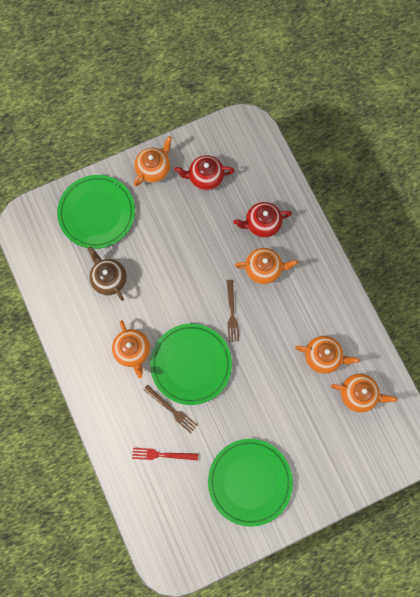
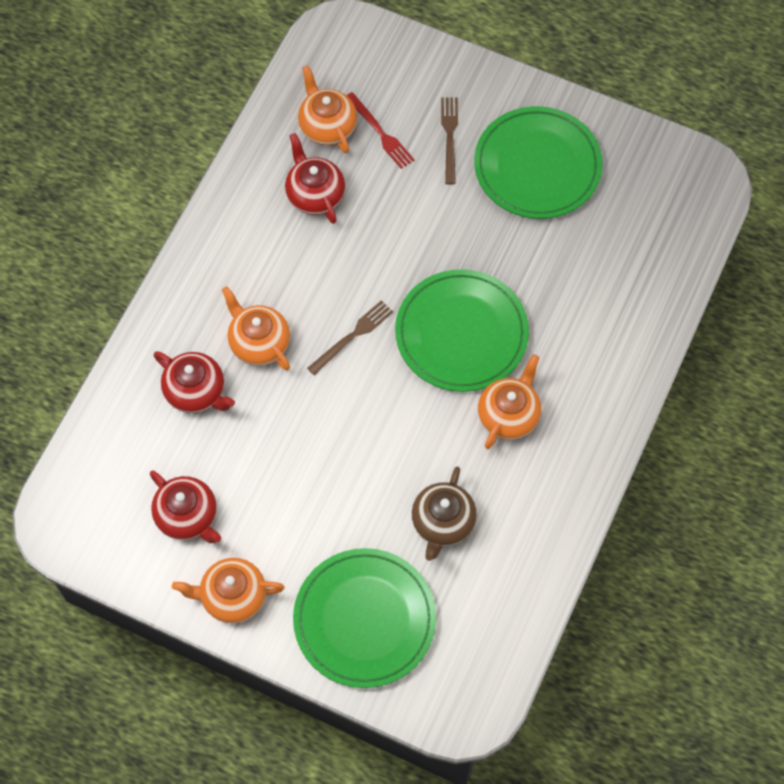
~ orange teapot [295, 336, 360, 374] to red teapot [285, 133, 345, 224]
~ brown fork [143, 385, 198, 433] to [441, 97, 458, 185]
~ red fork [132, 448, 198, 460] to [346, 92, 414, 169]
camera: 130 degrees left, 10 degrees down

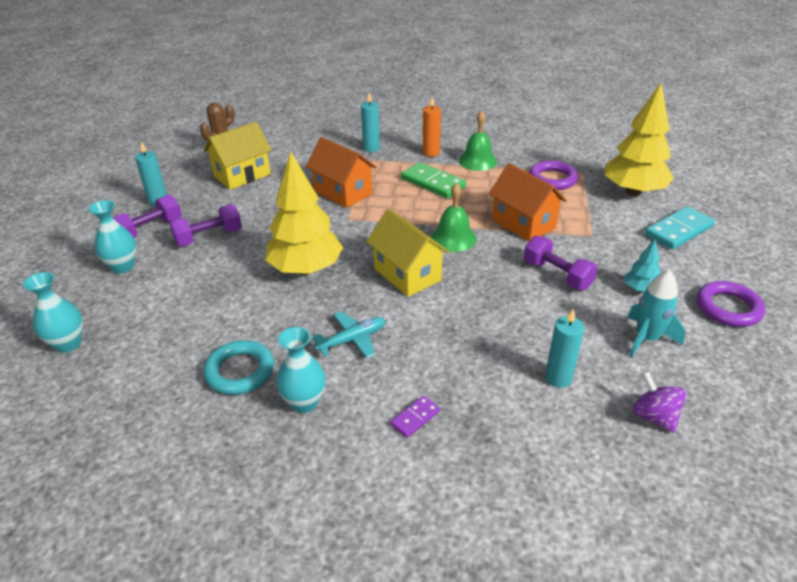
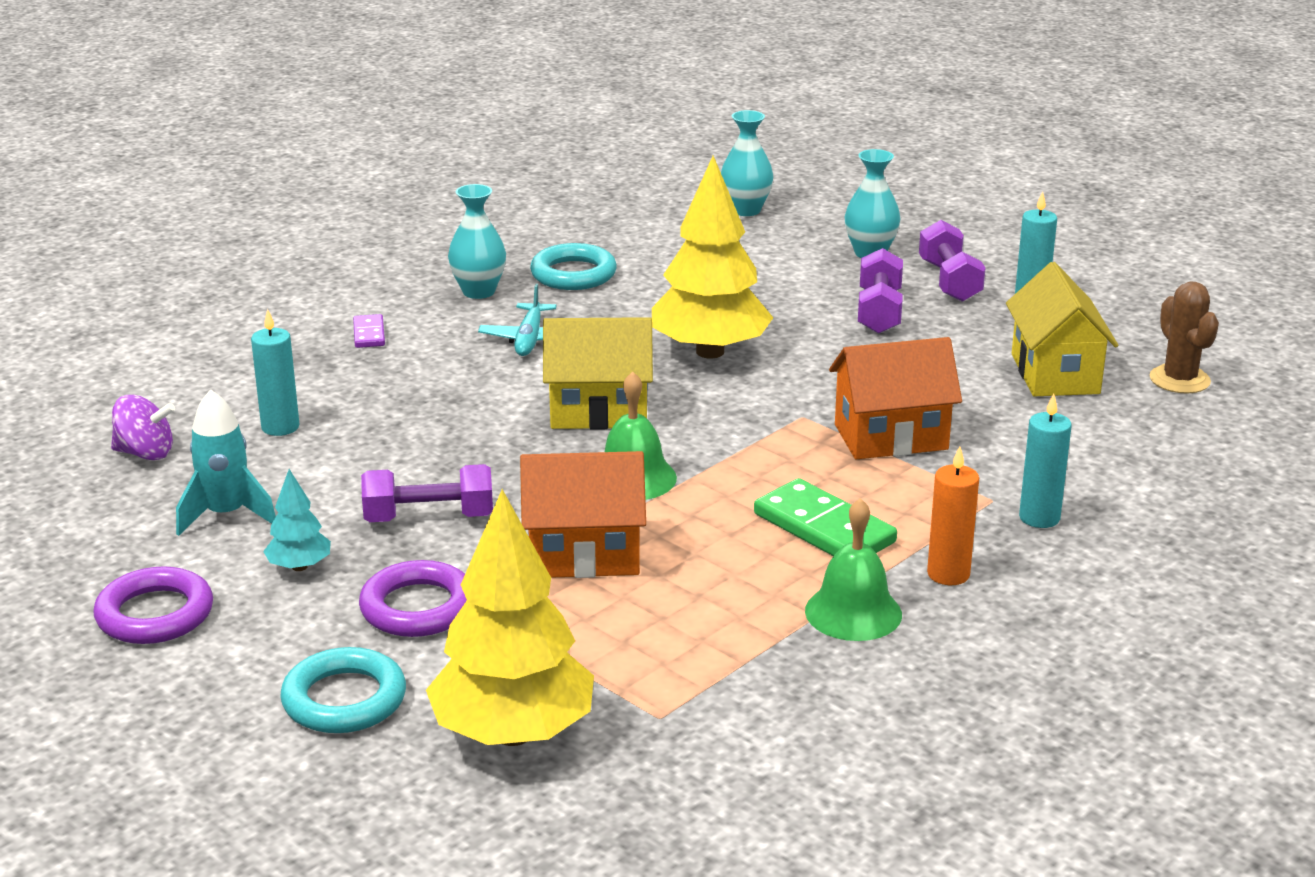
~ purple ring [529, 160, 578, 190] to [359, 560, 467, 637]
~ green domino [401, 162, 466, 199] = [754, 478, 897, 556] 60 degrees clockwise
~ turquoise domino [645, 206, 715, 250] to turquoise ring [280, 647, 406, 733]
camera: 125 degrees right, 10 degrees down

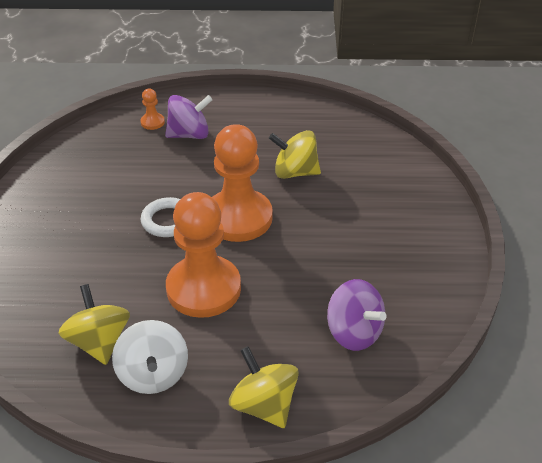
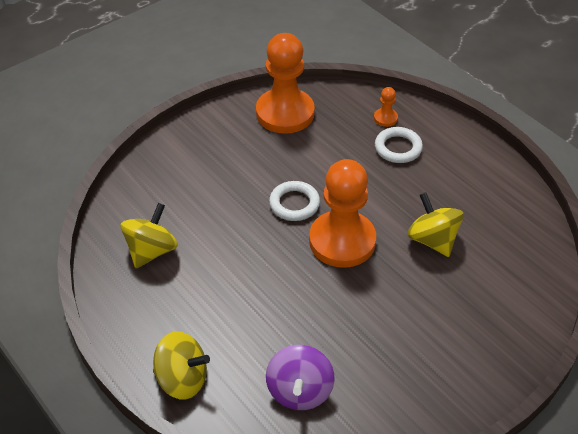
~ purple spinning top [165, 95, 212, 139] to white ring [375, 127, 423, 163]
~ orange pawn [166, 192, 241, 318] to [256, 33, 315, 134]
- white spinning top [112, 320, 188, 394]
~ yellow spinning top [229, 346, 299, 428] = [153, 331, 210, 400] 90 degrees clockwise
camera: 50 degrees right, 5 degrees up

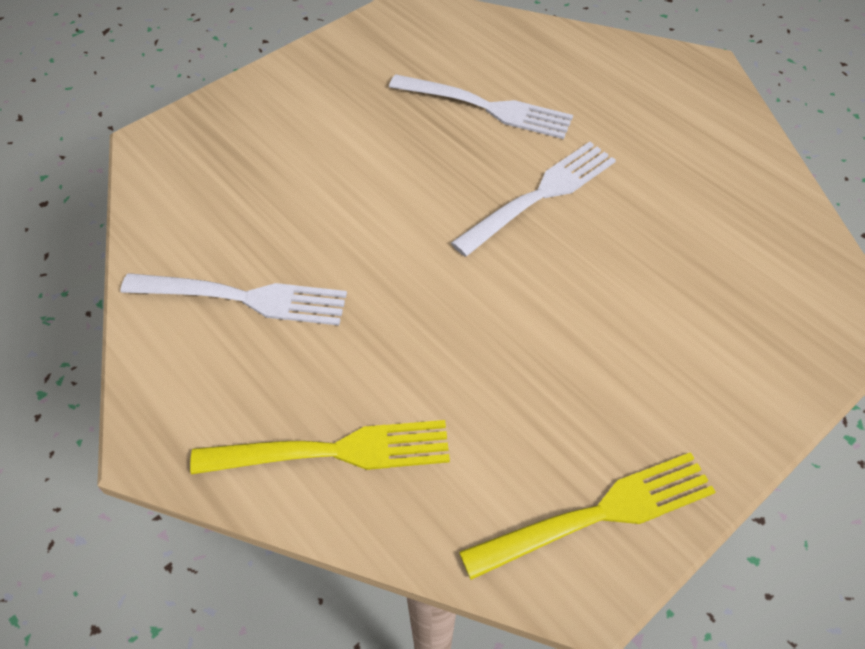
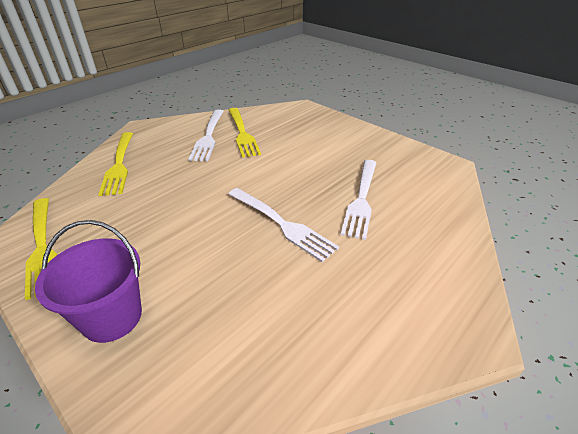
+ yellow fork [229, 108, 261, 158]
+ purple bucket [35, 220, 142, 343]
camera: 85 degrees right, 15 degrees down

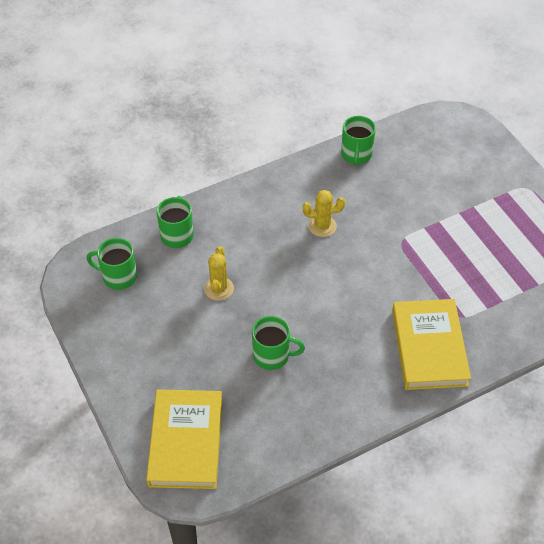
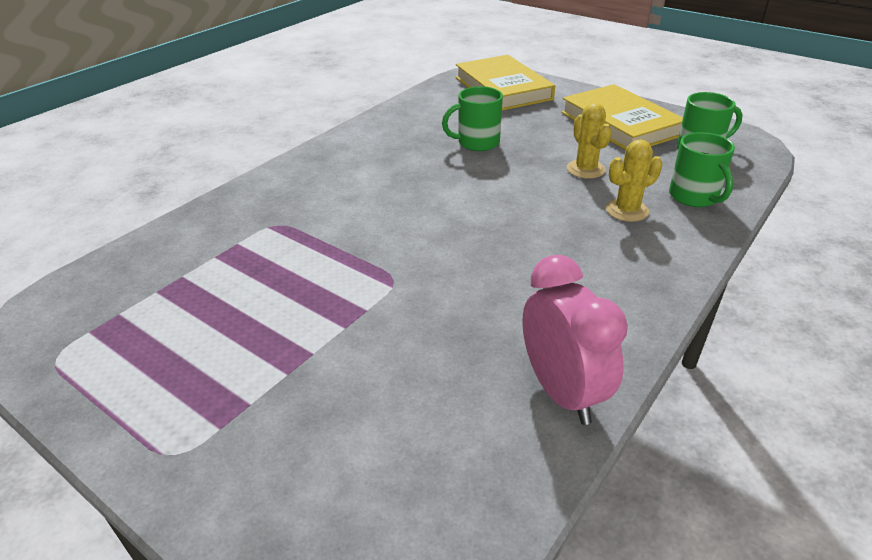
~ green mug [341, 116, 376, 166] to pink clock [522, 255, 628, 425]
~ yellow cactus [303, 190, 345, 237] to [606, 139, 662, 222]
~ yellow book [392, 299, 471, 390] to [561, 84, 683, 150]
camera: 155 degrees right, 15 degrees down

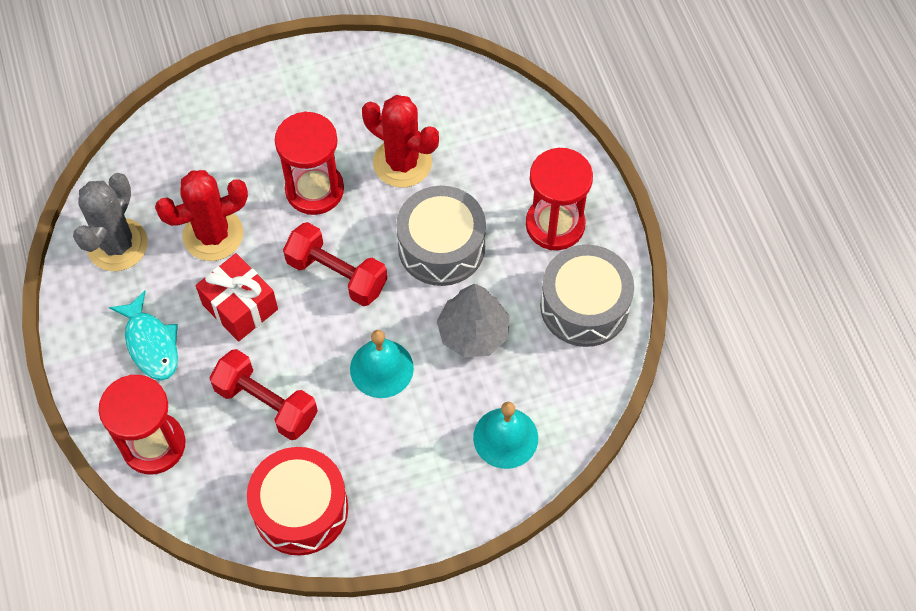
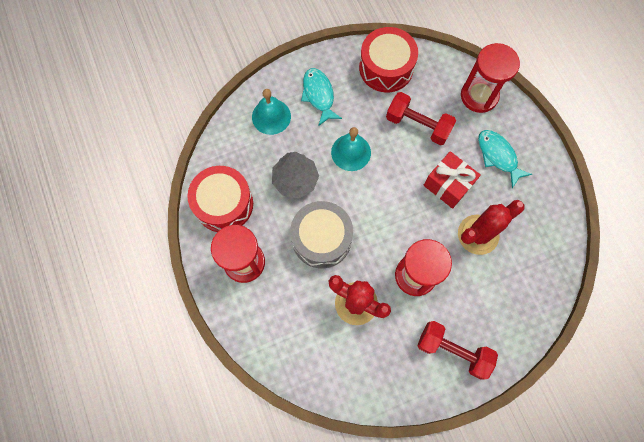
- grey cactus [73, 173, 148, 271]
~ red dumbbell [283, 222, 387, 306] to [417, 321, 498, 379]
~ grey drum [540, 245, 634, 347] to red drum [187, 166, 253, 232]
+ turquoise fish [301, 68, 342, 126]
camera: 175 degrees right, 10 degrees up

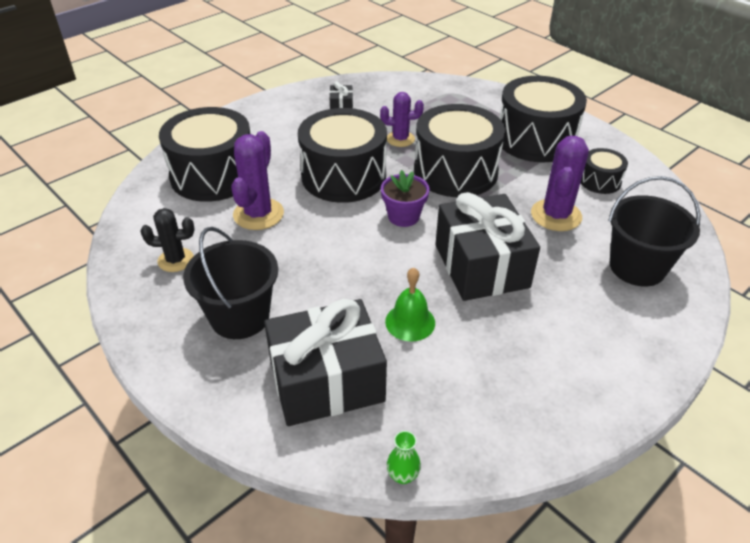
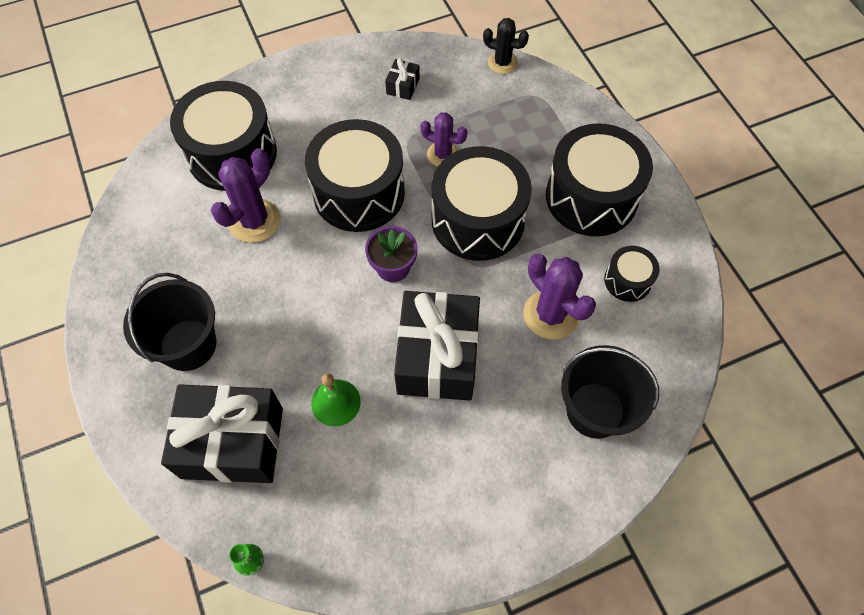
~ purple cactus [531, 136, 589, 231] = [523, 254, 596, 339] 75 degrees counterclockwise
~ black cactus [140, 208, 195, 272] to [483, 18, 529, 74]
camera: 20 degrees right, 20 degrees up

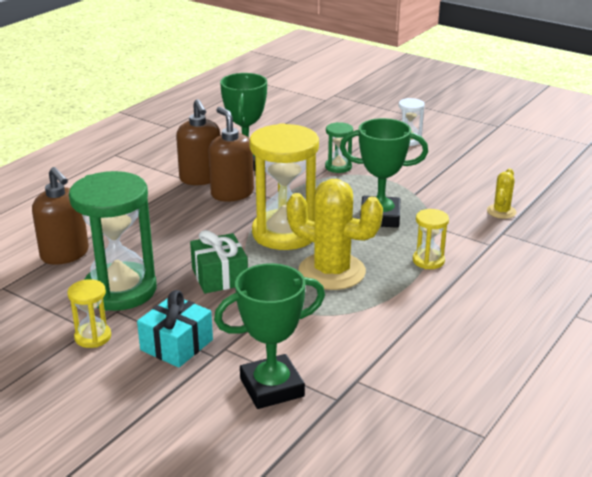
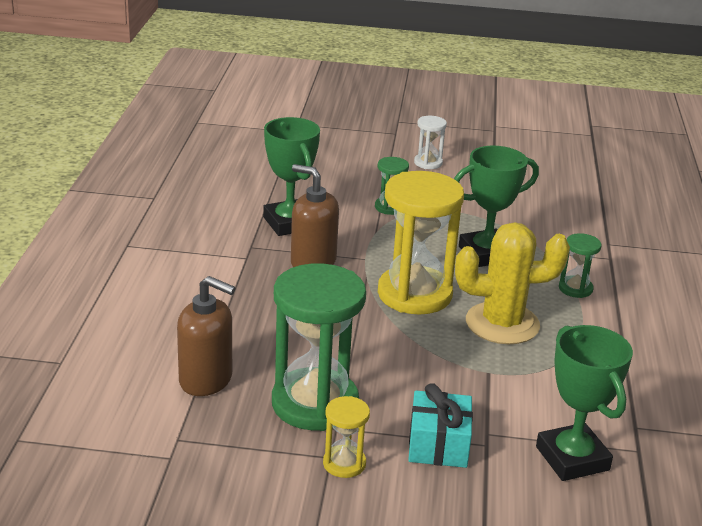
- brown soap dispenser [176, 99, 220, 185]
- yellow cactus [487, 168, 516, 219]
~ yellow hourglass [413, 209, 449, 269] to green hourglass [559, 233, 602, 298]
- green gift [190, 230, 248, 293]
~ green trophy [214, 263, 325, 409] = [536, 325, 633, 481] 60 degrees counterclockwise
camera: 30 degrees left, 0 degrees up

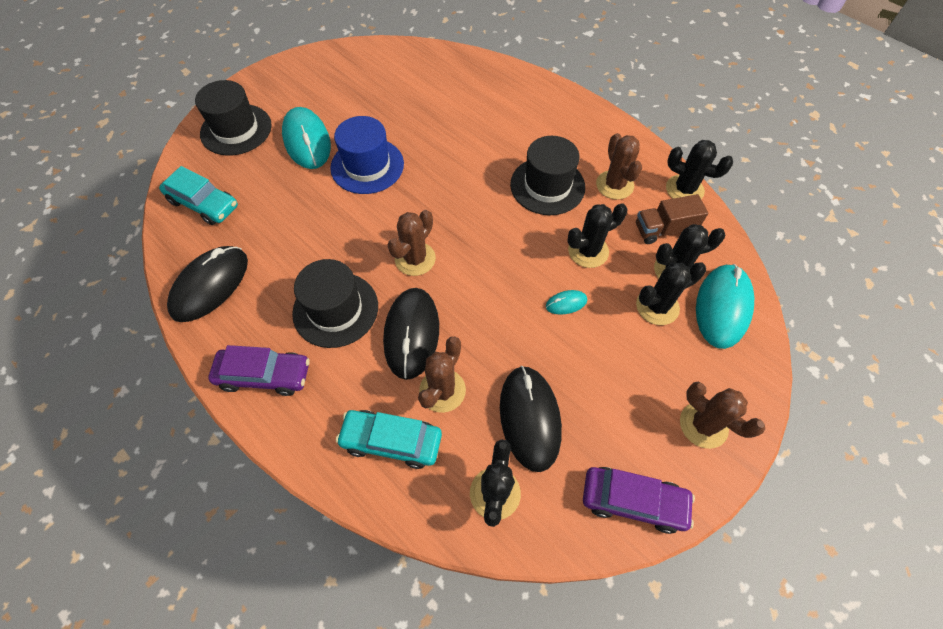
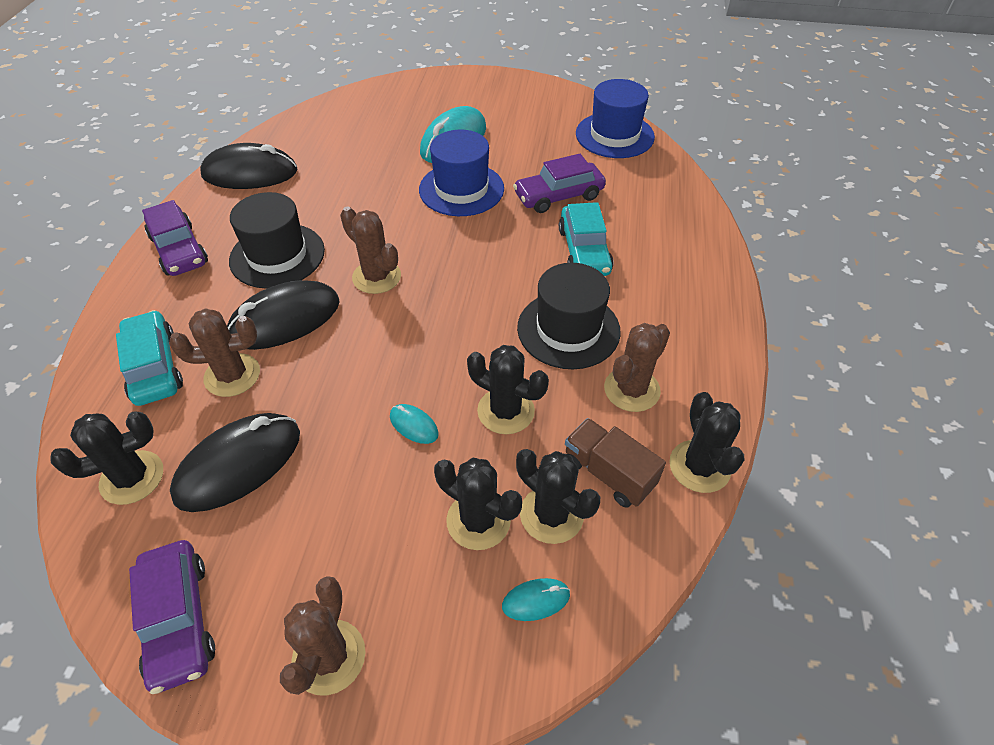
- black hat [195, 80, 272, 156]
~ turquoise car [159, 166, 238, 225] to [559, 202, 613, 276]
~ brown cactus [387, 210, 436, 276] = [340, 206, 401, 294] 45 degrees clockwise
~ turquoise mouse [696, 264, 754, 349] = [502, 578, 570, 621] x0.45
+ blue hat [576, 79, 655, 158]
+ purple car [513, 154, 606, 213]
camera: 55 degrees right, 10 degrees down

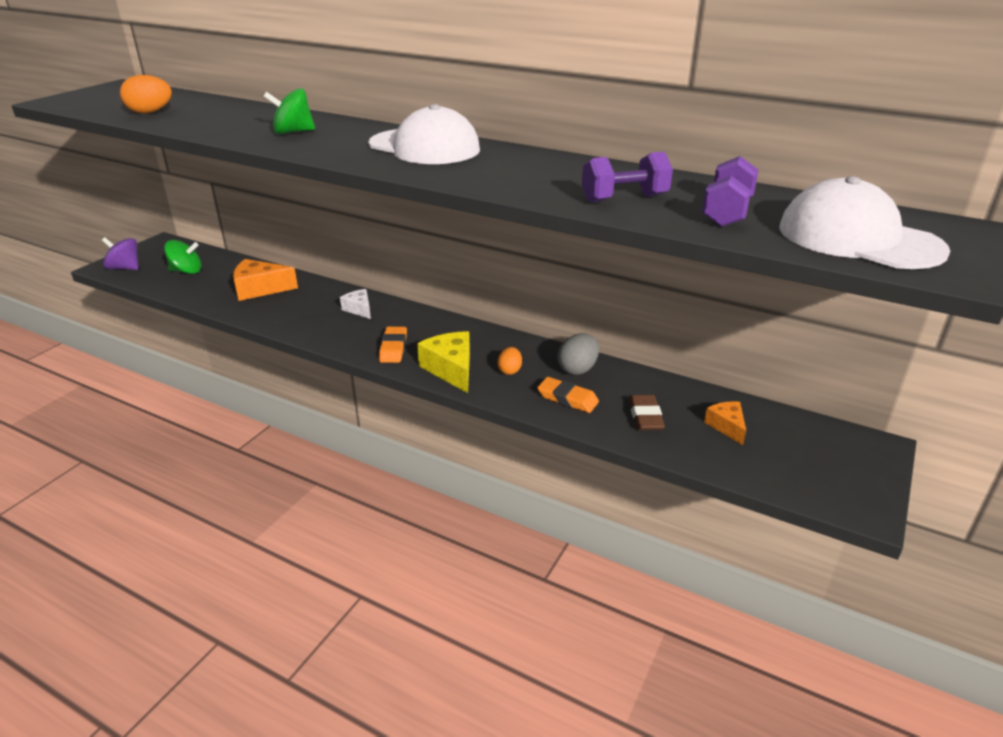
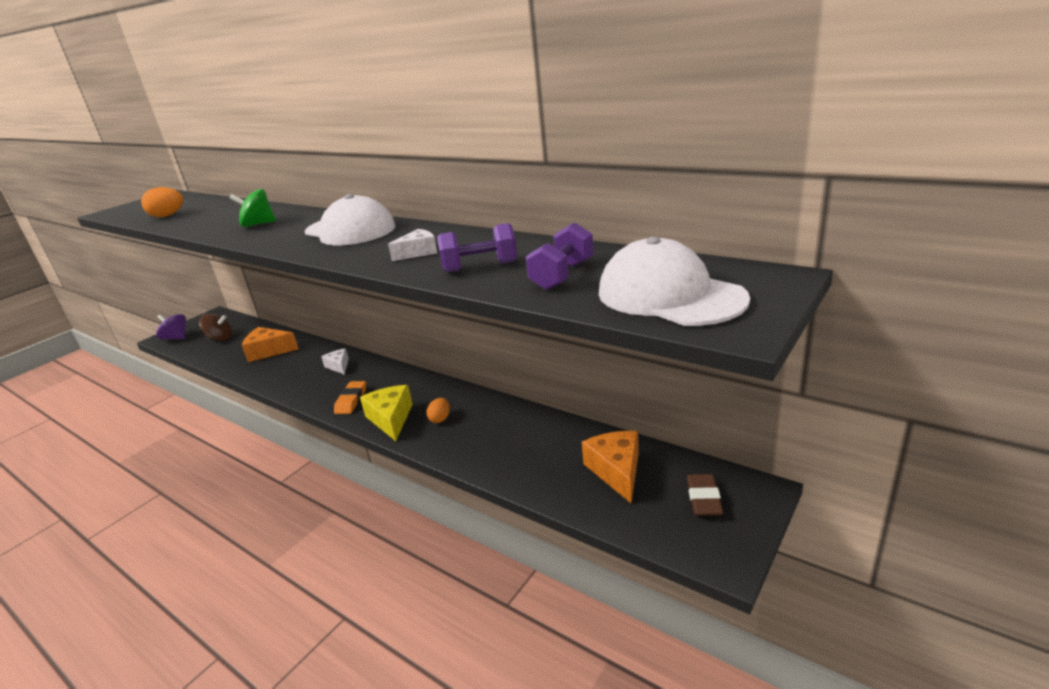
~ green spinning top [164, 240, 201, 274] to brown spinning top [199, 314, 233, 341]
- grey egg [558, 333, 599, 375]
- orange eraser [537, 377, 599, 413]
~ brown eraser [629, 395, 665, 430] to [687, 474, 723, 516]
~ orange cheese [704, 401, 746, 445] = [582, 431, 639, 503] x1.66
+ white cheese [388, 229, 437, 261]
camera: 10 degrees right, 5 degrees down

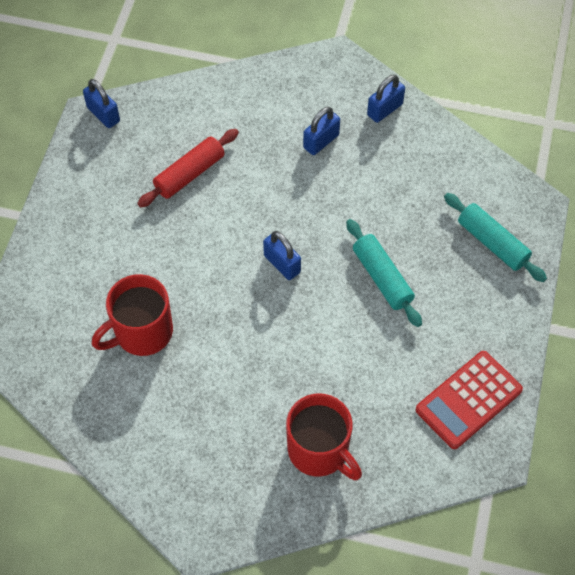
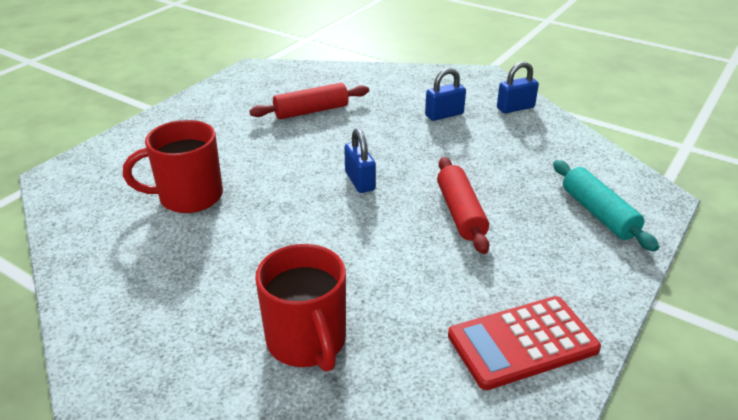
- blue padlock [83, 79, 120, 128]
~ turquoise rolling pin [346, 219, 422, 327] to red rolling pin [437, 157, 490, 254]
camera: 20 degrees right, 25 degrees down

